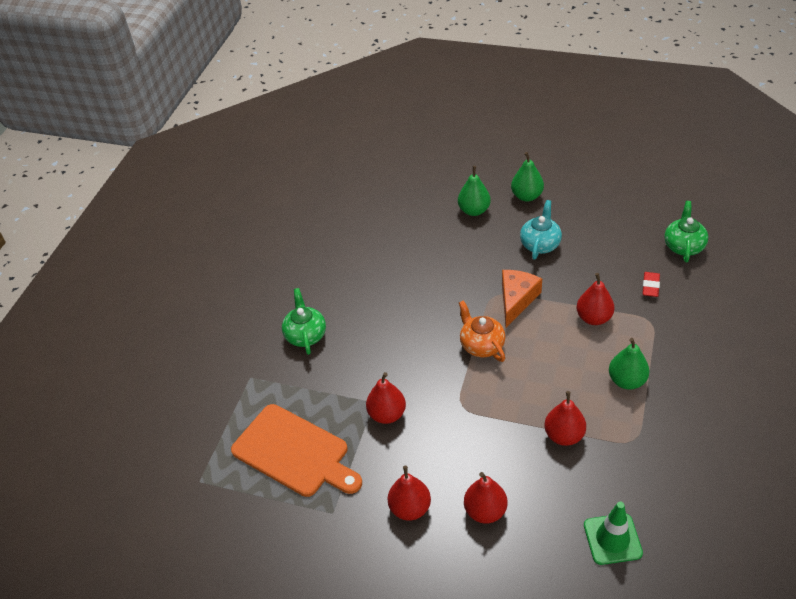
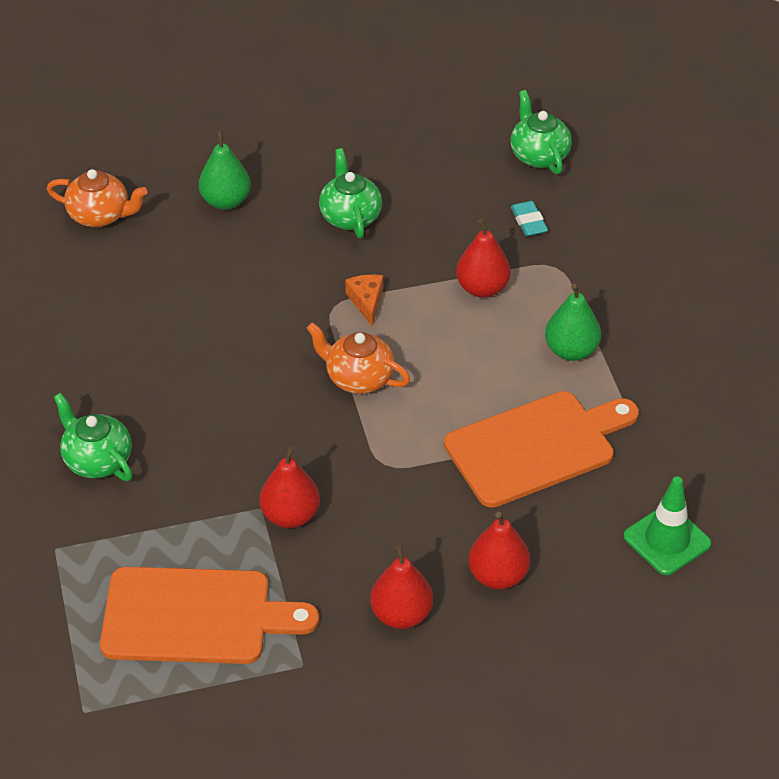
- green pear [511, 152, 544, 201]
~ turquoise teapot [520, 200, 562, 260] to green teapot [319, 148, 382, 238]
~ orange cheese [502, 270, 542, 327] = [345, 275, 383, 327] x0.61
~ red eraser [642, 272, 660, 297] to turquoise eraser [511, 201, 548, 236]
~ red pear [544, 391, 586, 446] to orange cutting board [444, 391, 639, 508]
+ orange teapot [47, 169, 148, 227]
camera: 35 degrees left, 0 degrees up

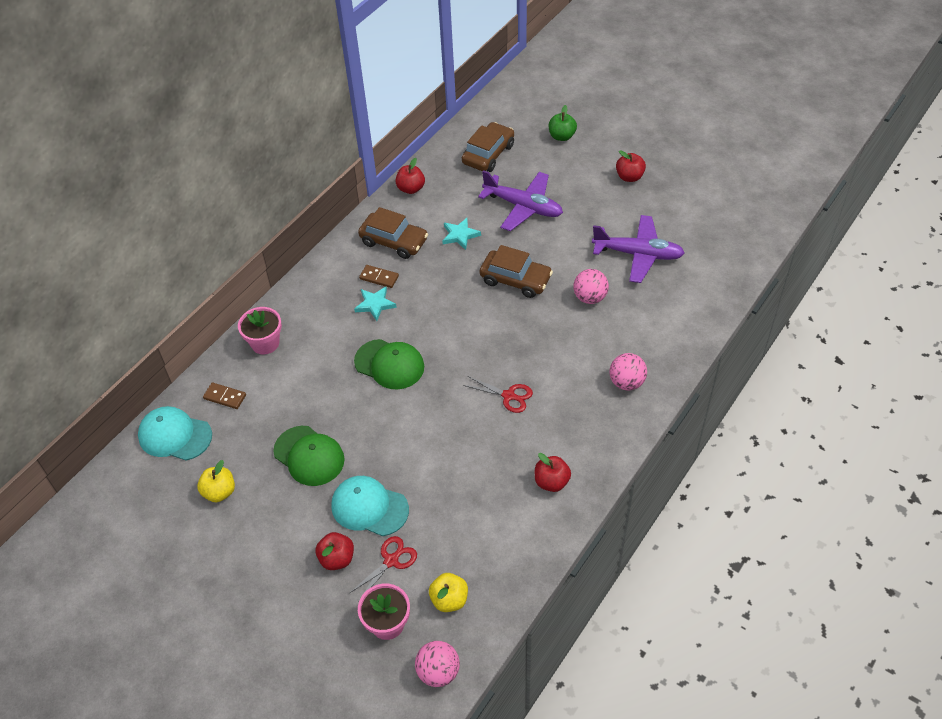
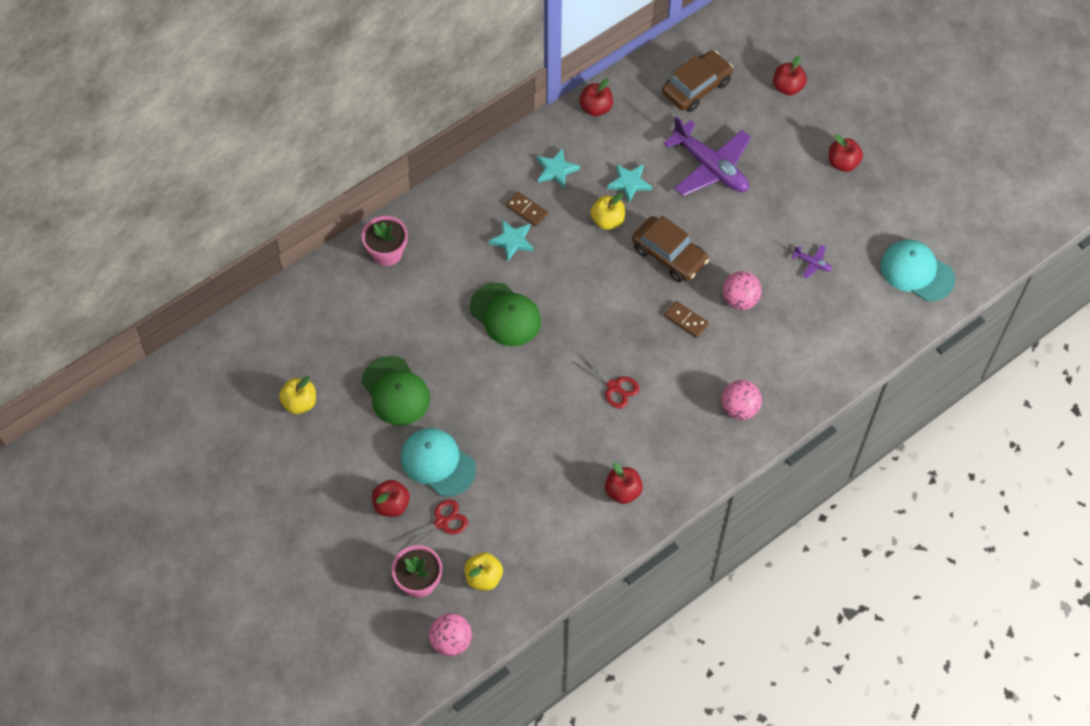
~ green apple [549, 105, 577, 141] to red apple [773, 56, 807, 95]
~ brown car [358, 207, 428, 259] to turquoise star [537, 148, 580, 189]
~ purple plane [592, 215, 685, 283] = [792, 245, 832, 278] x0.41
~ brown domino [203, 382, 246, 409] to [664, 301, 709, 338]
~ turquoise cap [138, 406, 212, 461] to [880, 240, 955, 301]
+ yellow apple [590, 193, 625, 230]
camera: 15 degrees right, 10 degrees up

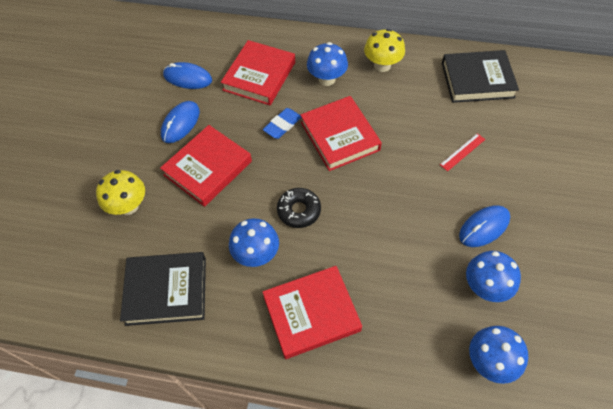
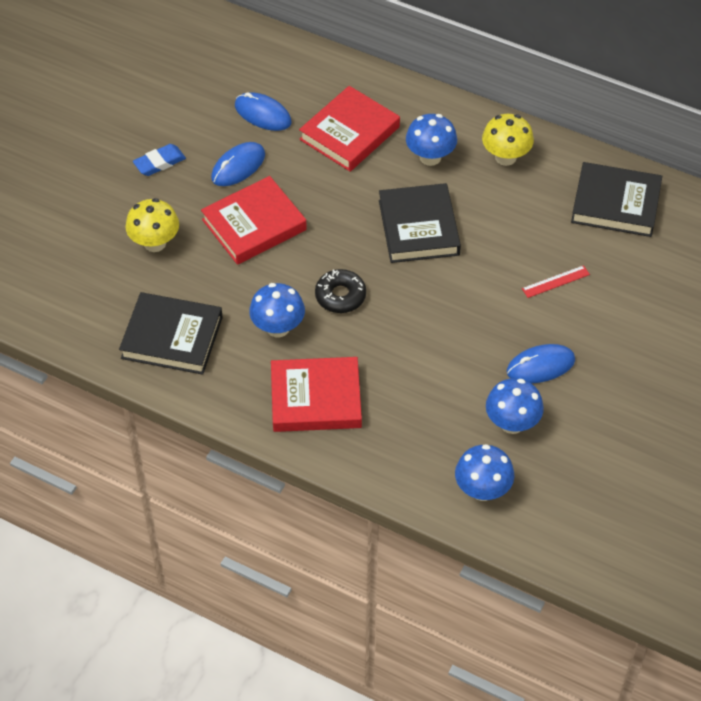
~ red book [300, 96, 382, 171] to black book [379, 183, 461, 263]
~ blue eraser [263, 108, 302, 139] to [133, 144, 186, 176]
camera: 15 degrees right, 5 degrees down

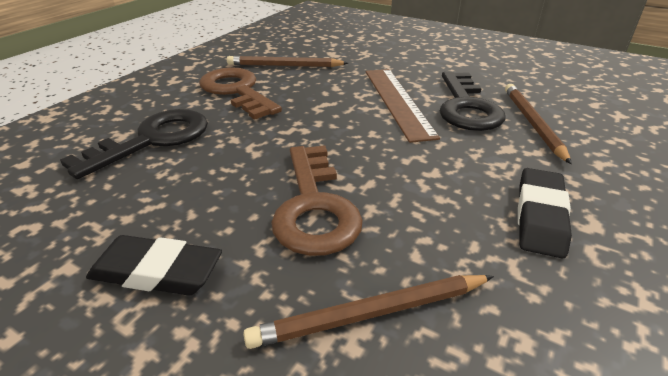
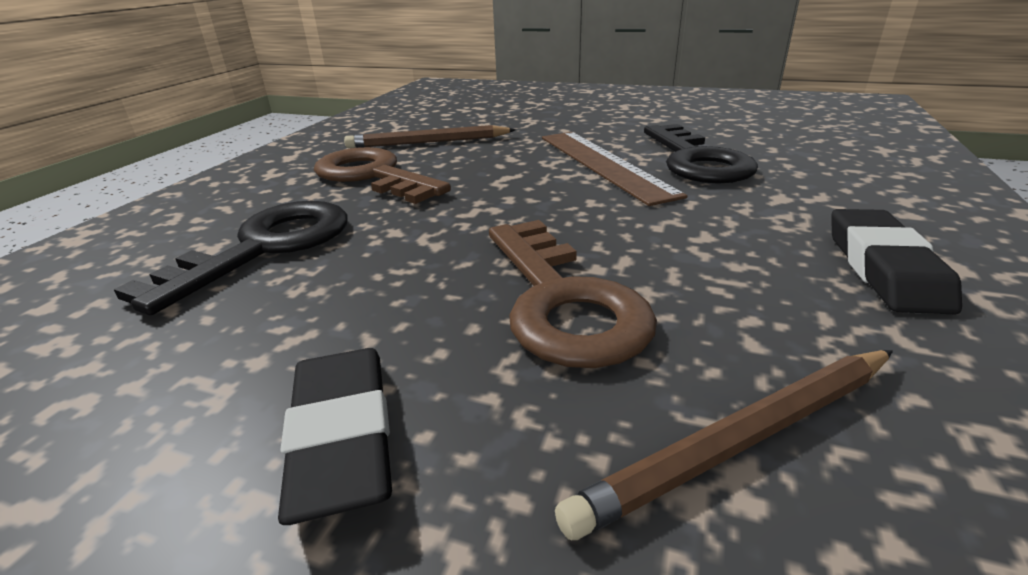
- brown pencil [505, 84, 572, 164]
~ black eraser [86, 235, 222, 295] = [278, 348, 392, 525] 75 degrees clockwise
camera: 10 degrees left, 5 degrees down

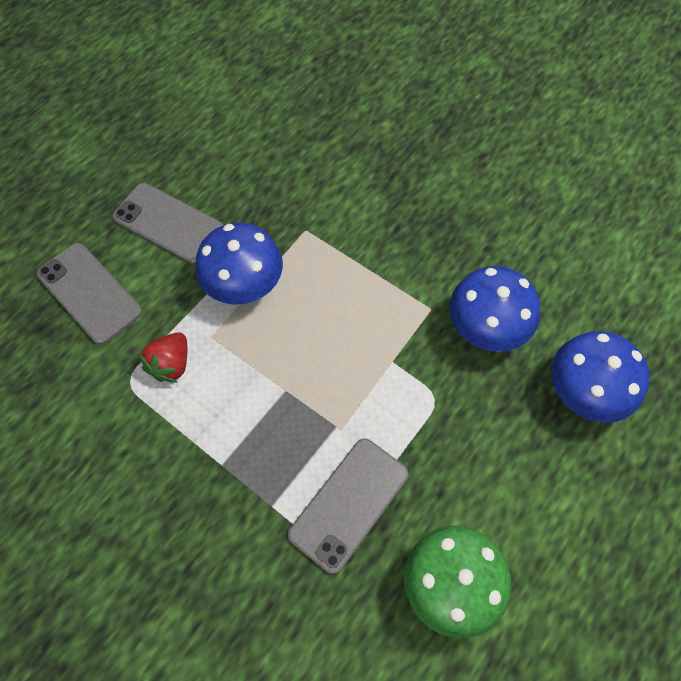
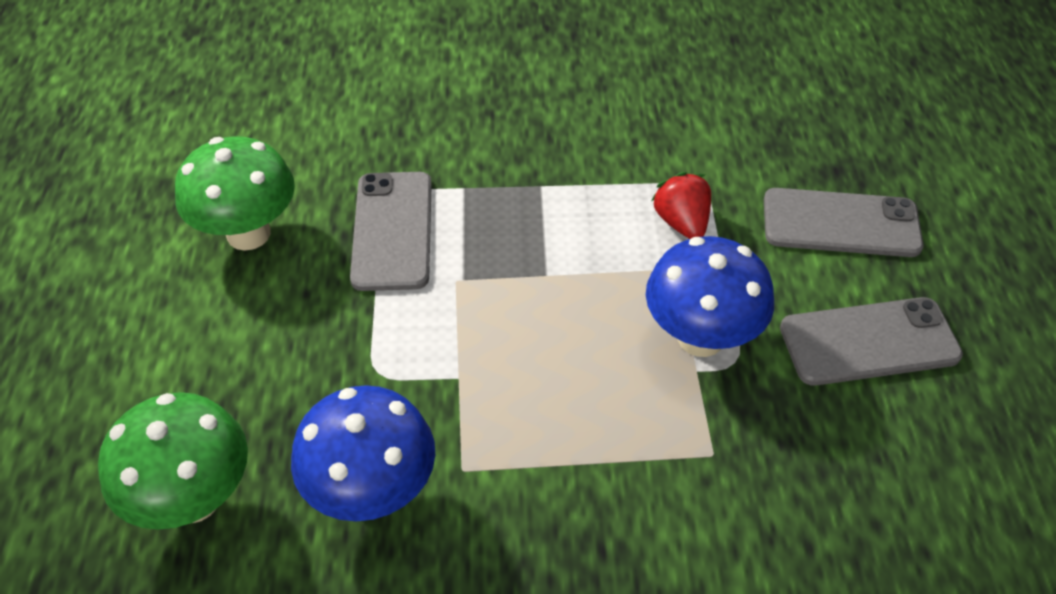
~ blue mushroom [552, 331, 650, 423] to green mushroom [98, 392, 248, 530]
camera: 140 degrees right, 15 degrees down

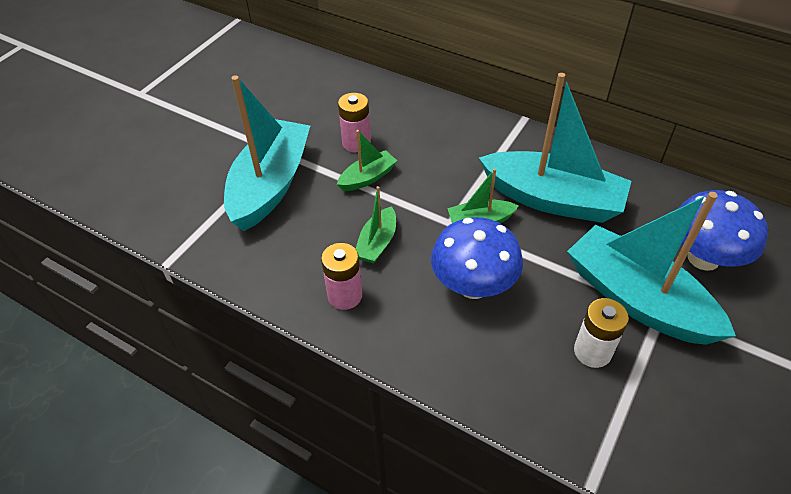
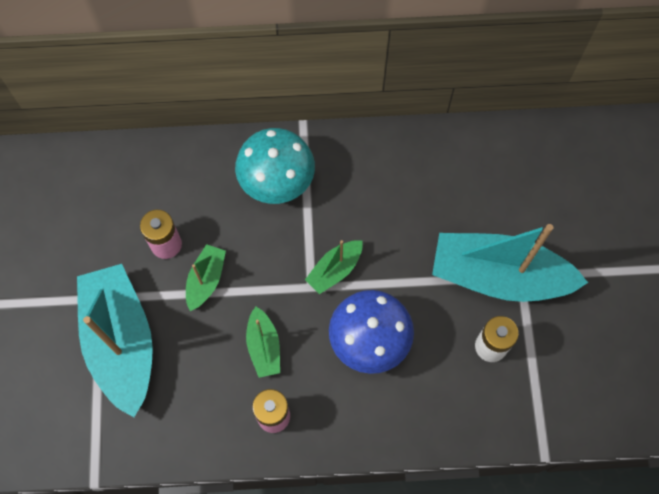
- turquoise boat [479, 73, 632, 223]
- blue mushroom [678, 190, 768, 271]
+ turquoise mushroom [235, 128, 315, 204]
camera: 35 degrees left, 20 degrees up

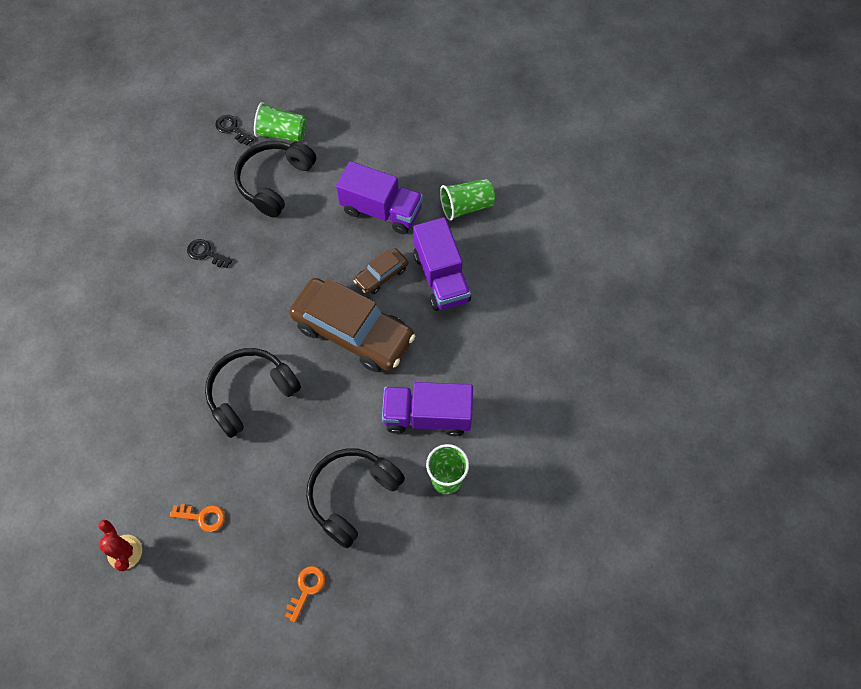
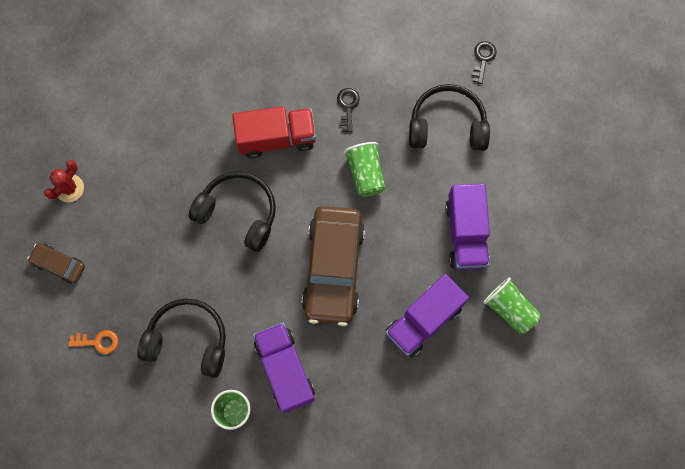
~ green cup [254, 102, 307, 142] to [344, 142, 385, 197]
~ brown car [354, 248, 408, 295] to [27, 243, 85, 284]
- orange key [170, 504, 225, 532]
+ red truck [232, 107, 316, 158]
camera: 65 degrees right, 10 degrees up

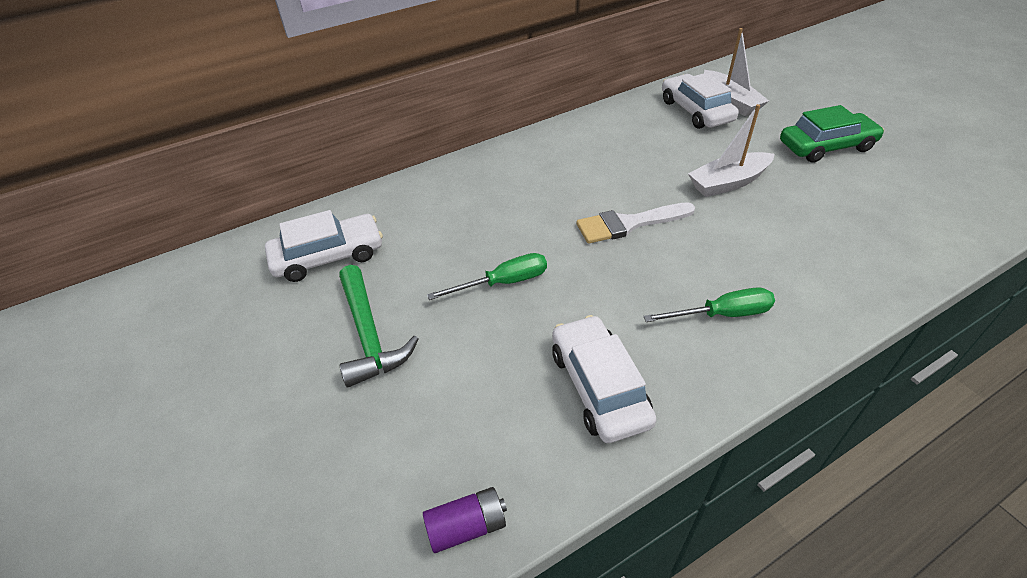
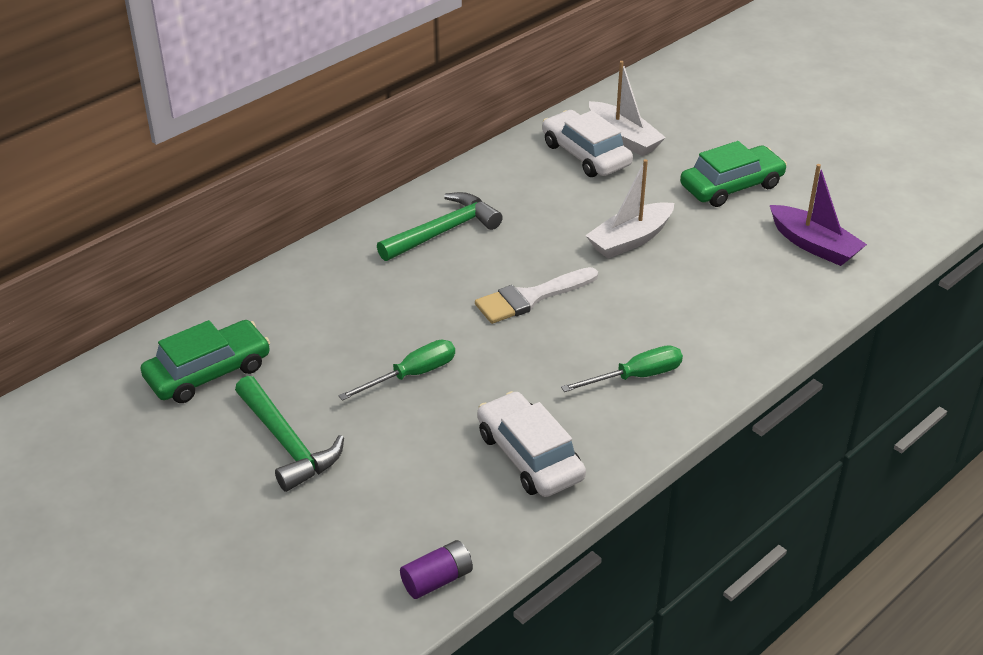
~ white car [265, 210, 383, 282] to green car [141, 320, 270, 403]
+ purple boat [770, 164, 867, 266]
+ green hammer [377, 192, 503, 261]
camera: 15 degrees left, 5 degrees down

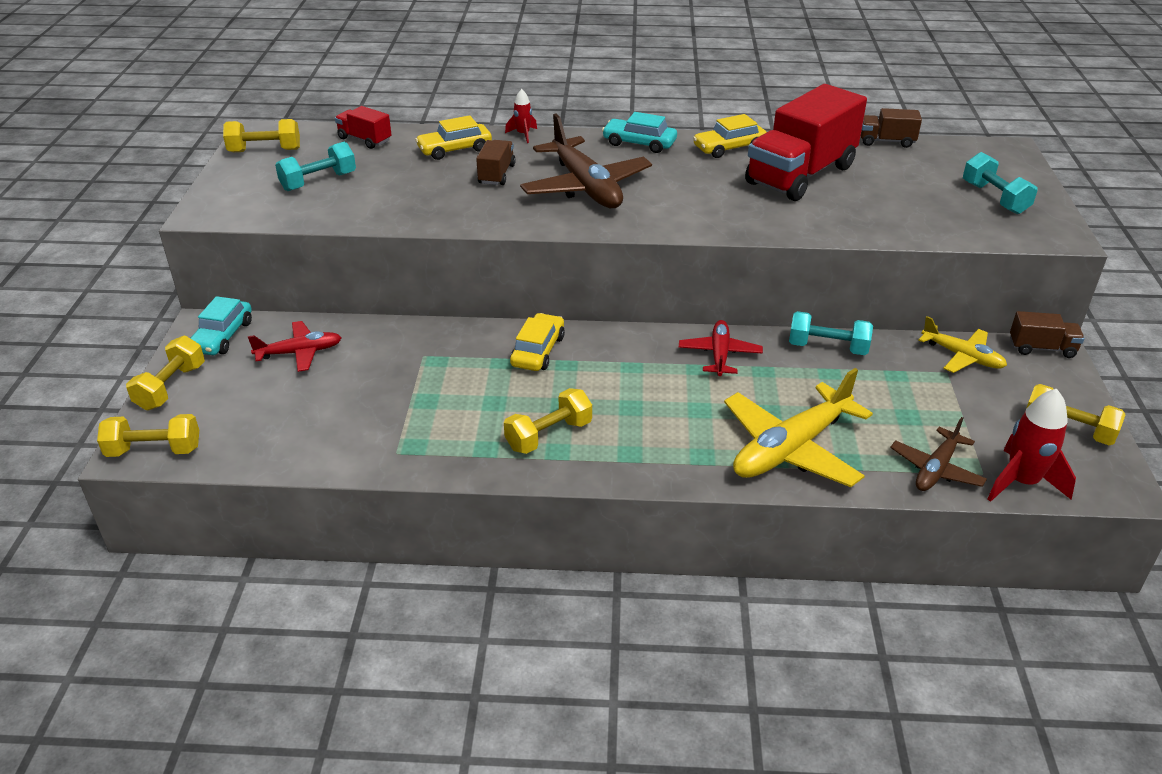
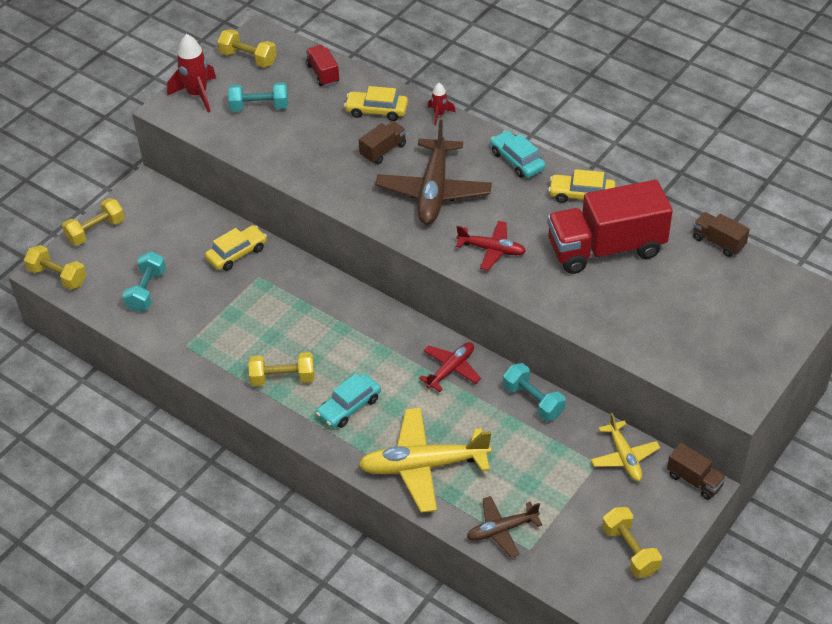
~ turquoise dumbbell [963, 152, 1038, 214] to [123, 251, 166, 312]
~ turquoise car [190, 296, 252, 355] to [316, 374, 381, 428]
~ yellow car [510, 313, 565, 371] to [205, 225, 267, 271]
~ red plane [248, 321, 342, 372] to [456, 221, 526, 270]
~ red rocket [988, 389, 1076, 502] to [167, 34, 216, 113]
camera: 35 degrees right, 10 degrees up

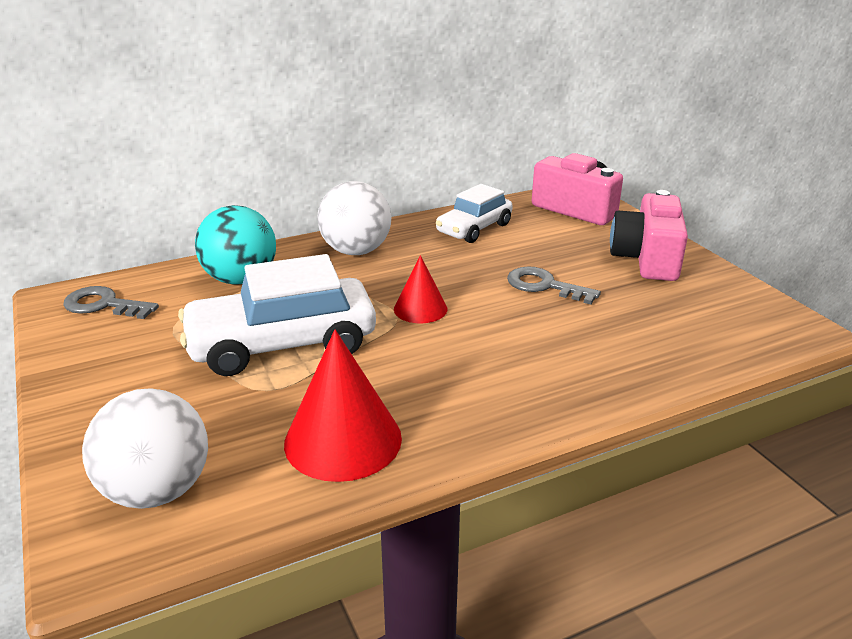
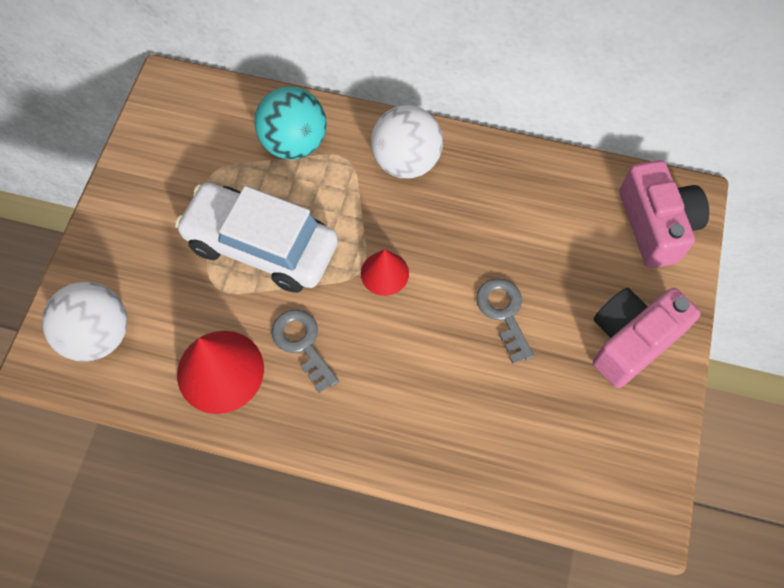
- white car [436, 184, 513, 243]
~ grey key [63, 286, 159, 319] to [272, 309, 339, 393]
camera: 40 degrees right, 35 degrees up

